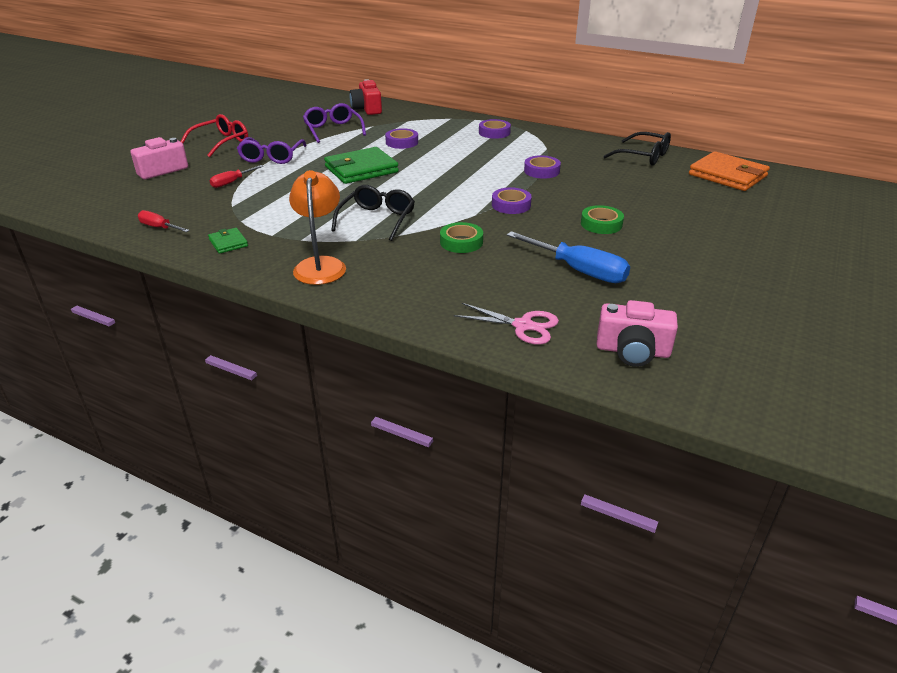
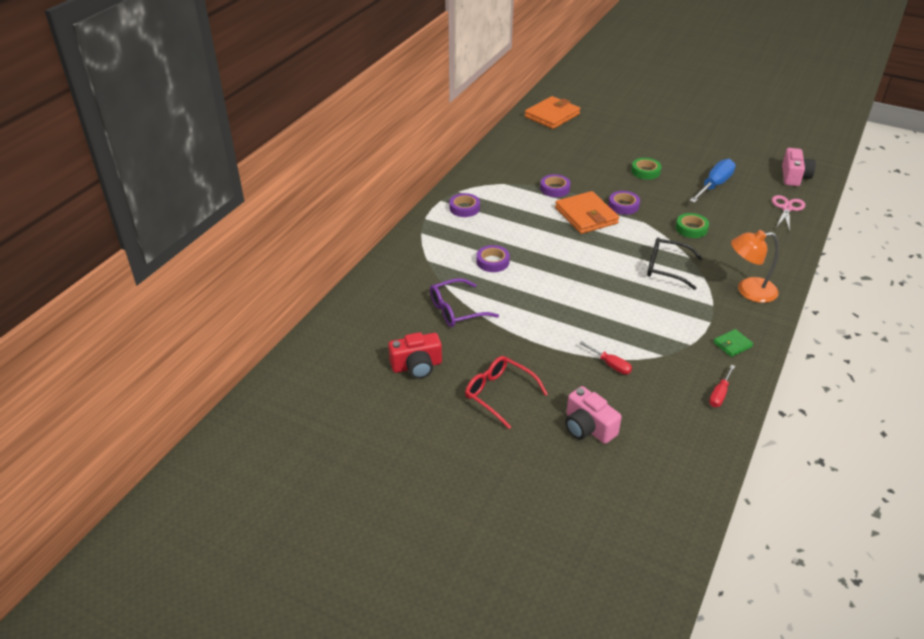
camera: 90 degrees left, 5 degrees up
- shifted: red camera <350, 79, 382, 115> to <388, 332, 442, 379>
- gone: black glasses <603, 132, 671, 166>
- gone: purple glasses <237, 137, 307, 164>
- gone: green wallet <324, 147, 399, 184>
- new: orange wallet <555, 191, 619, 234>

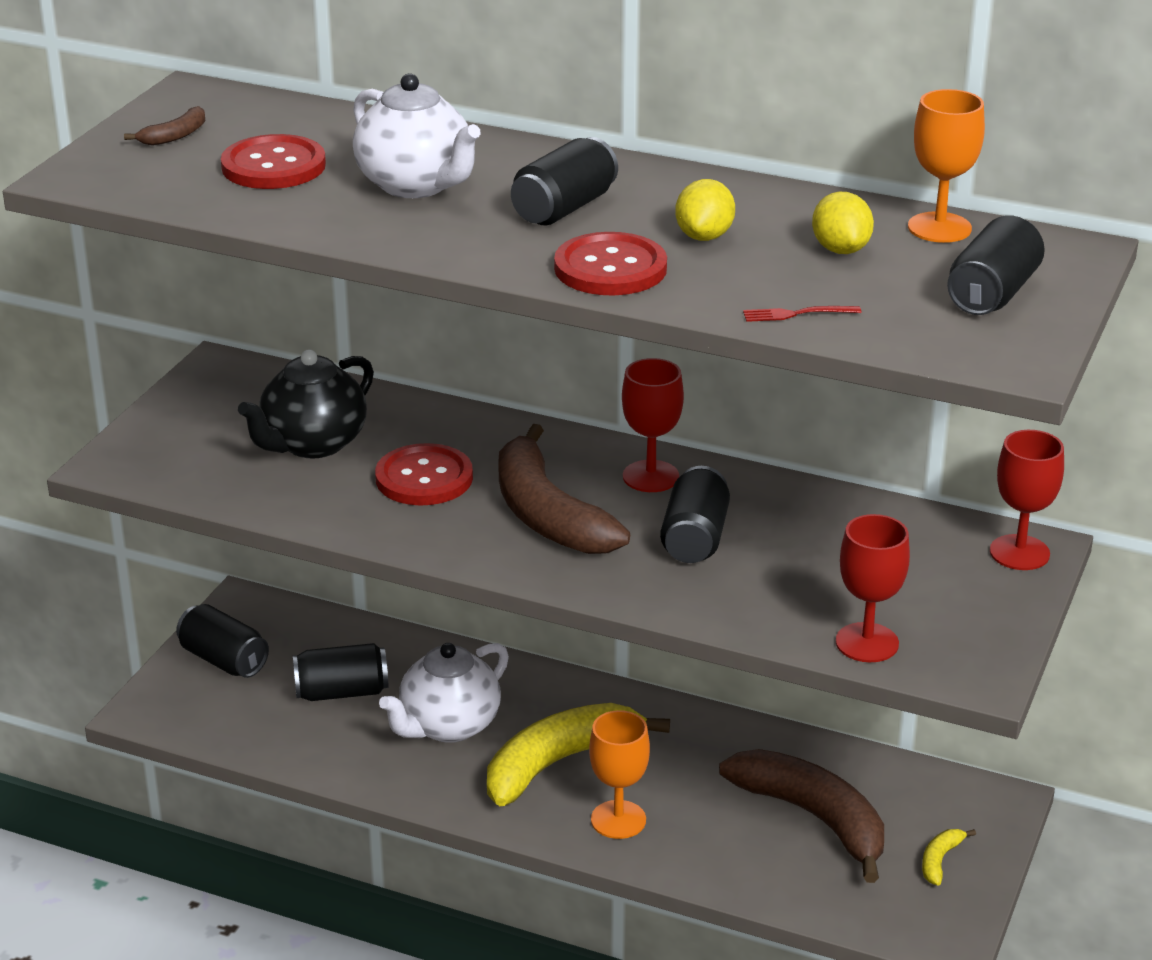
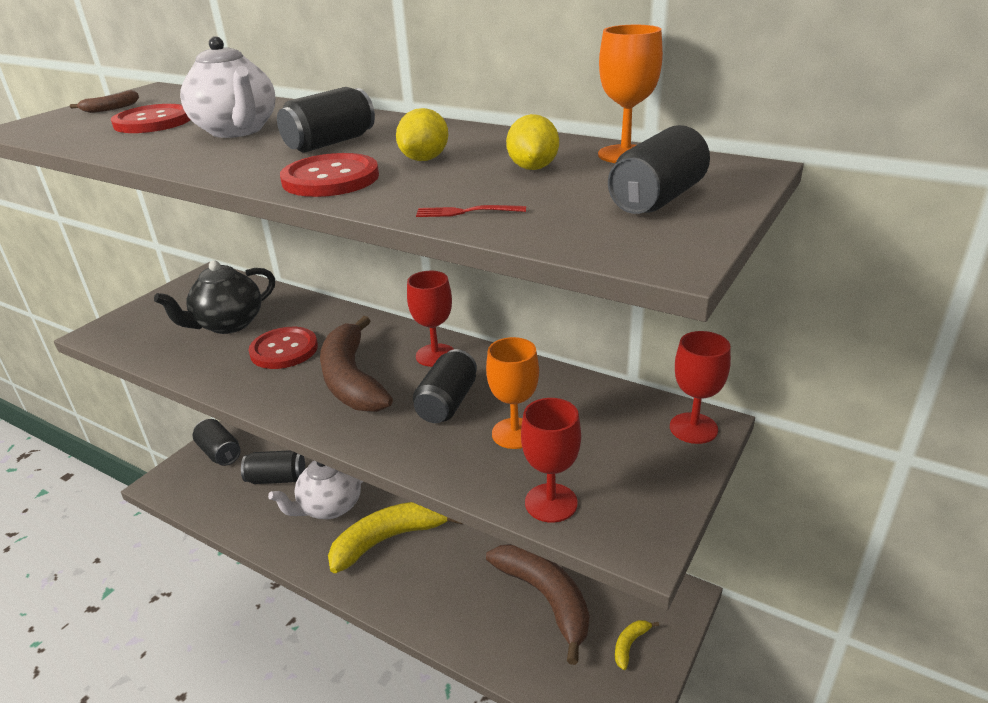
camera: 10 degrees right, 0 degrees up
- shifted: orange goblet <589, 710, 650, 839> to <486, 337, 539, 449>

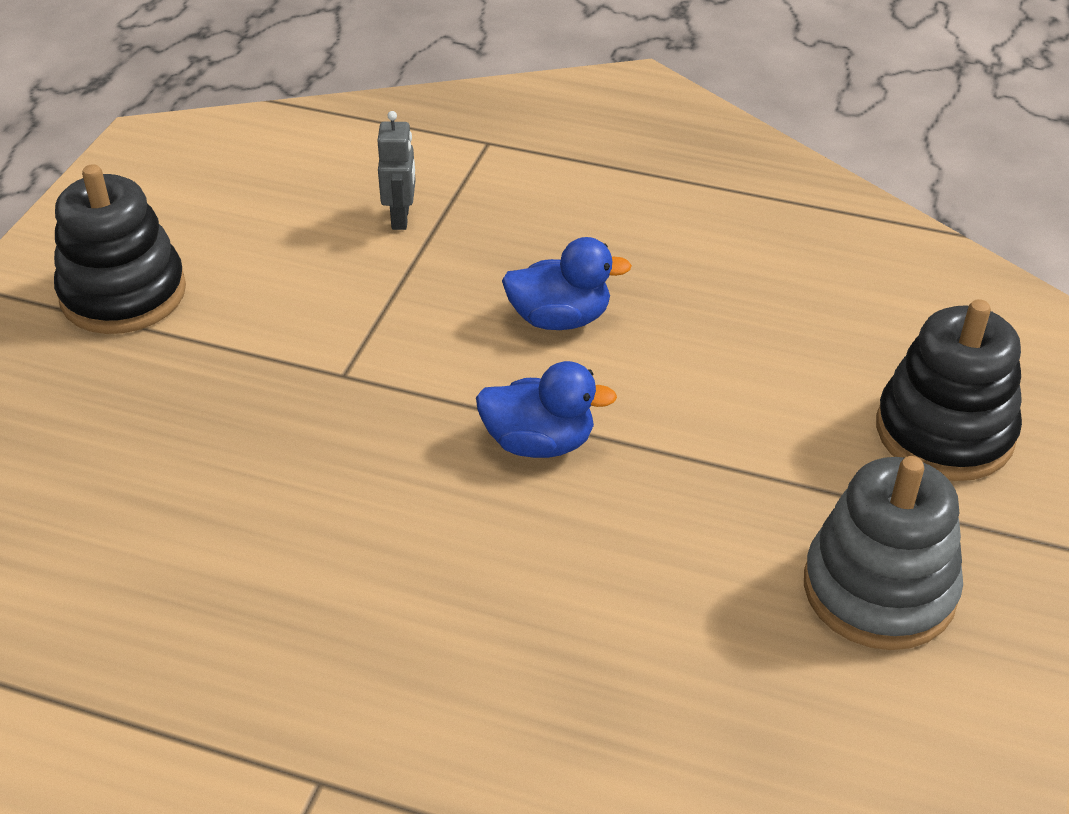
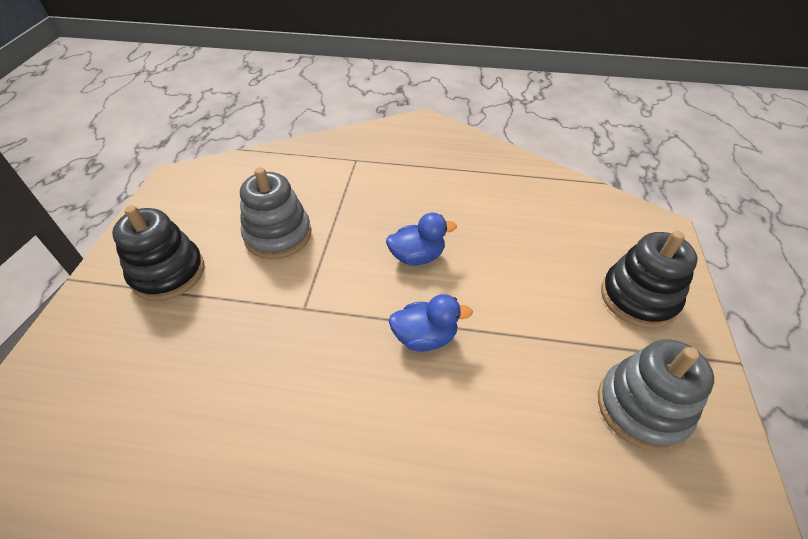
camera: 10 degrees left, 5 degrees up
- gone: grey robot <378, 111, 416, 230>
- new: grey stacking toy <240, 167, 311, 259>

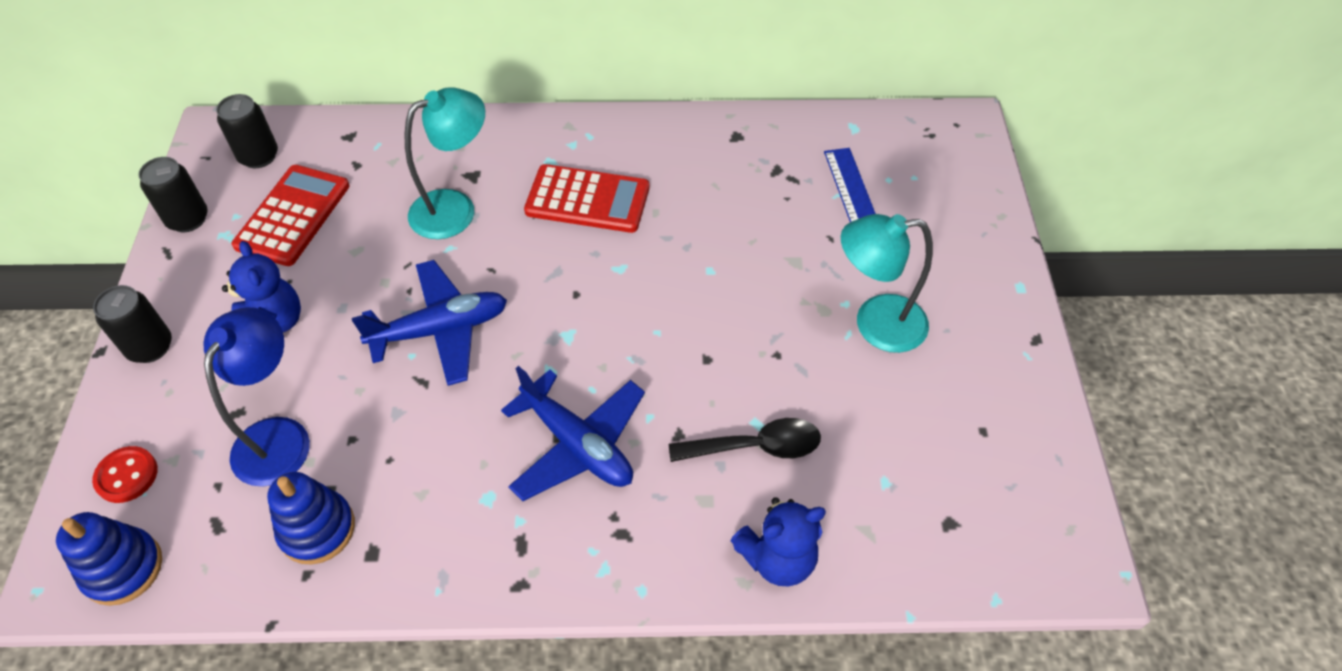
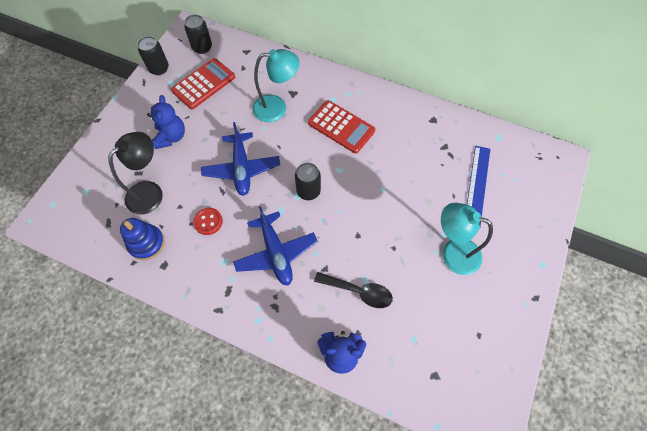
camera: 25 degrees right, 10 degrees up
- rotated: blue plane <352, 260, 507, 386> = <201, 122, 280, 196> 75 degrees clockwise
- shifted: black can <93, 285, 172, 363> to <295, 163, 321, 200>
- repainted: blue lamp <204, 307, 310, 487> to black lamp <108, 132, 163, 214>
- shifted: red button <92, 446, 158, 503> to <193, 208, 223, 235>
- gone: blue stacking toy <56, 512, 162, 606>

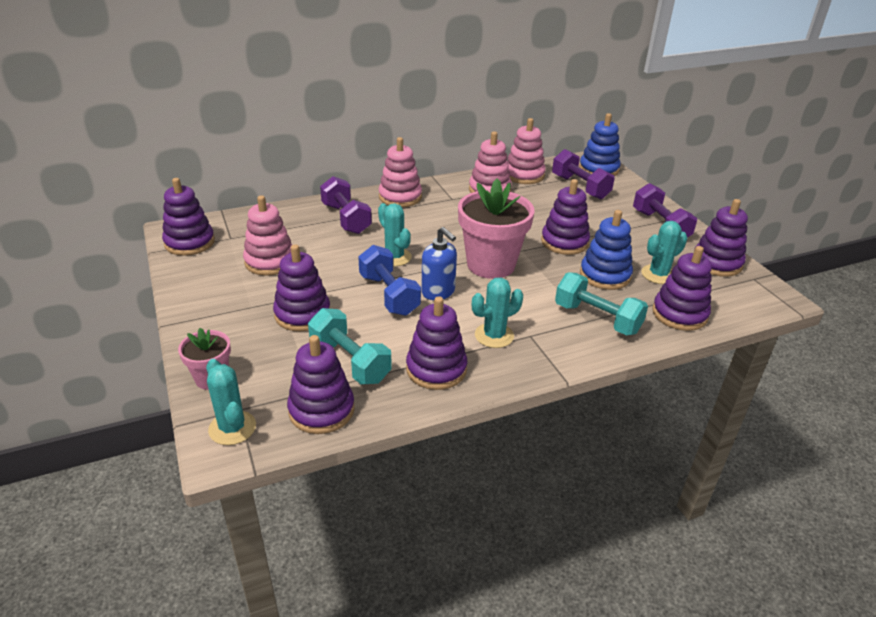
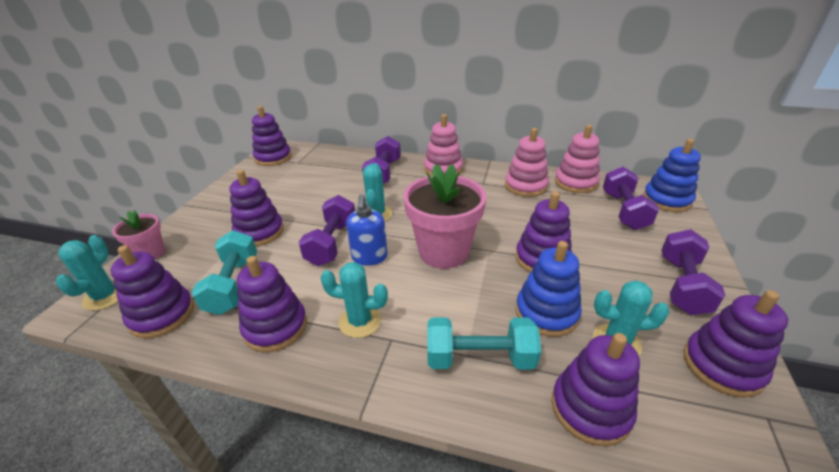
camera: 40 degrees right, 0 degrees up
- gone: pink stacking toy <243, 195, 292, 276>
- repainted: blue dumbbell <358, 245, 421, 316> to purple dumbbell <299, 195, 355, 266>
- rotated: turquoise dumbbell <555, 272, 648, 335> = <427, 317, 541, 370> 75 degrees counterclockwise

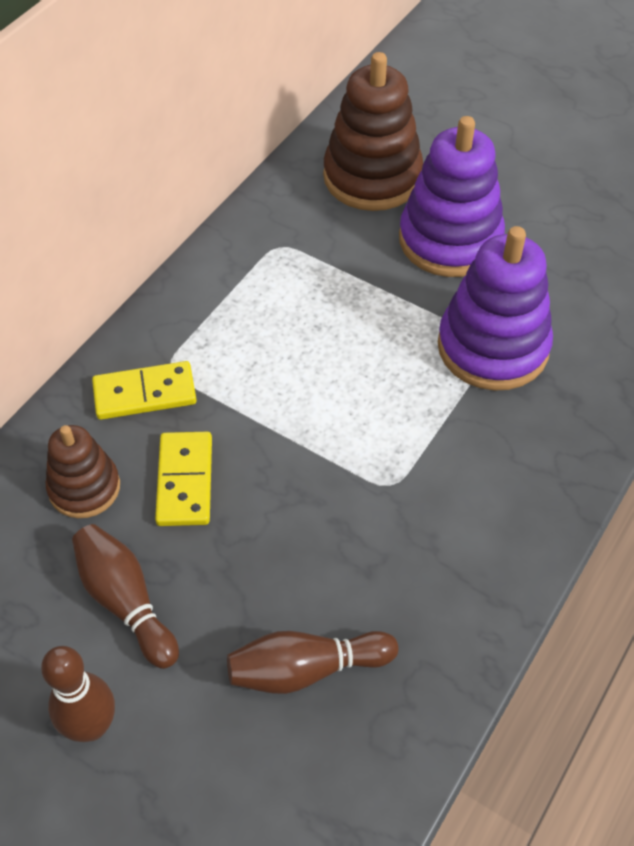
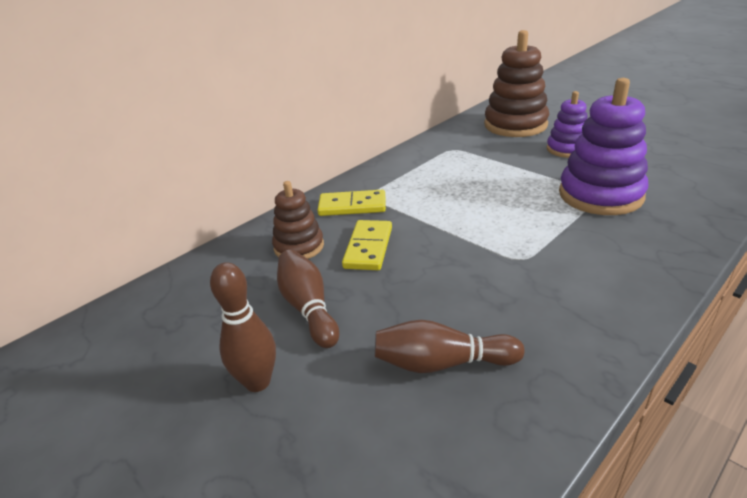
camera: 15 degrees right, 20 degrees down
- scaled: purple stacking toy <399, 116, 505, 277> = <547, 91, 588, 158> x0.59

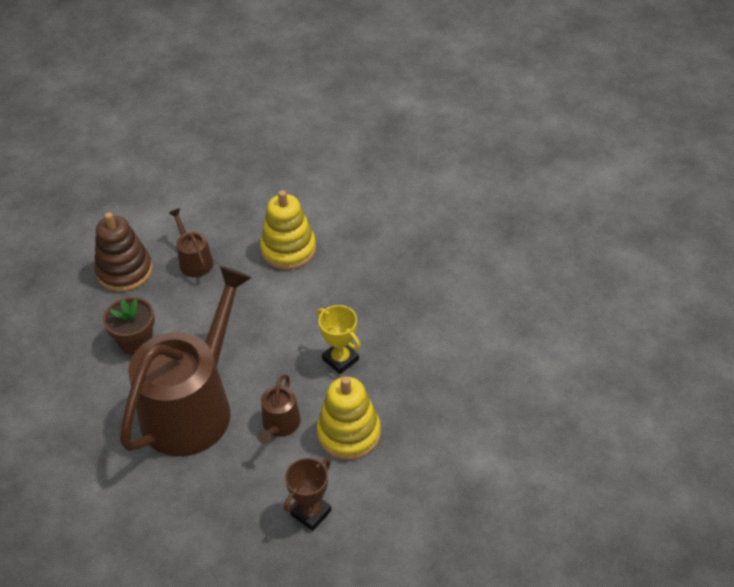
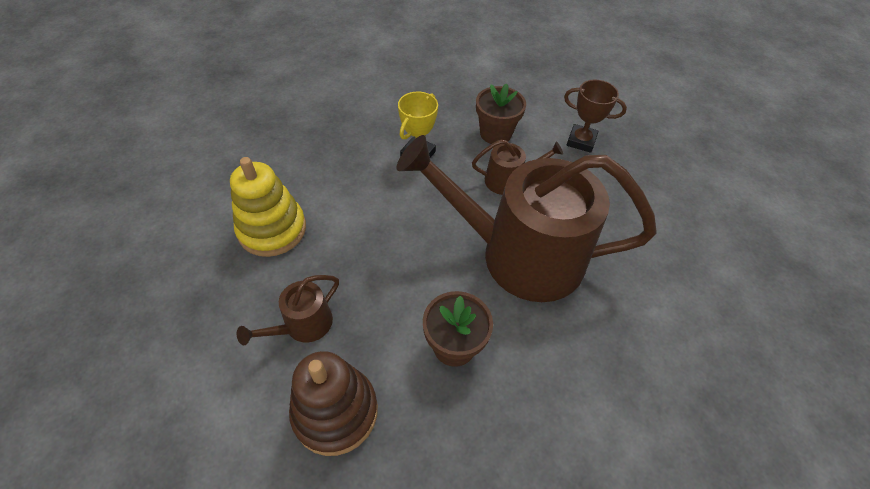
camera: 110 degrees left, 5 degrees up
- swapped: yellow stacking toy <317, 376, 381, 460> to brown flower pot <476, 84, 526, 144>

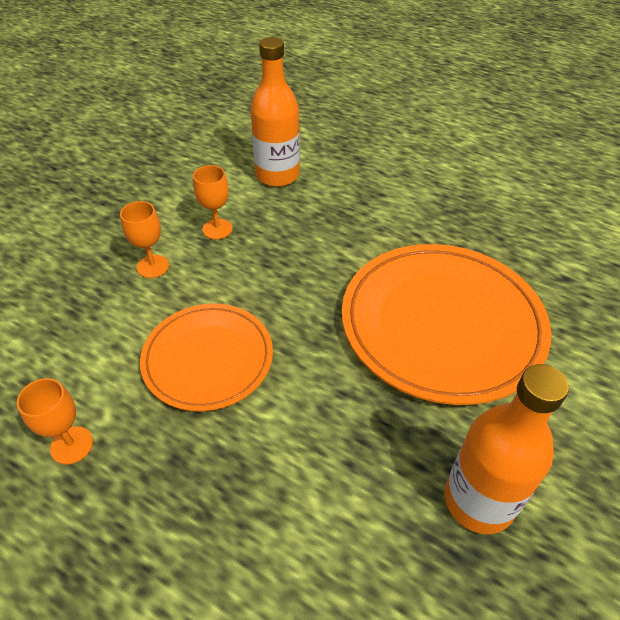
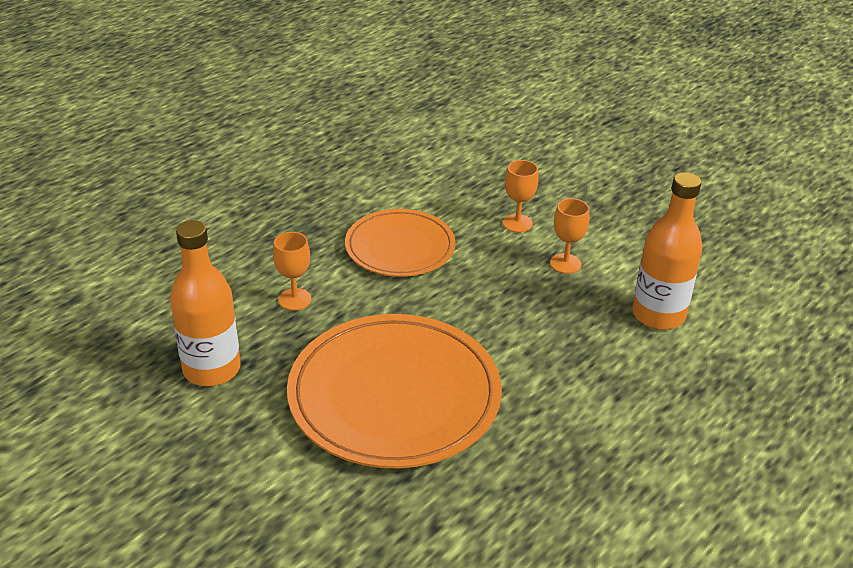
camera: 100 degrees right, 10 degrees down
- shifted: orange goblet <17, 378, 93, 465> to <273, 232, 312, 310>

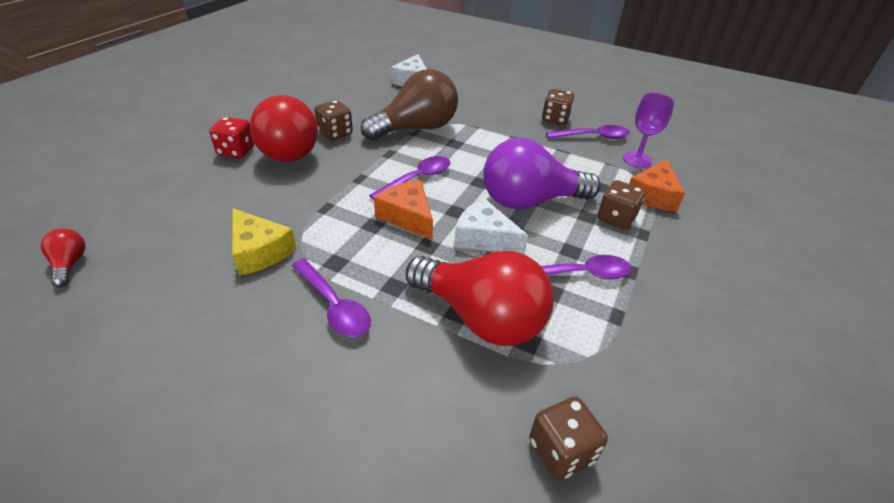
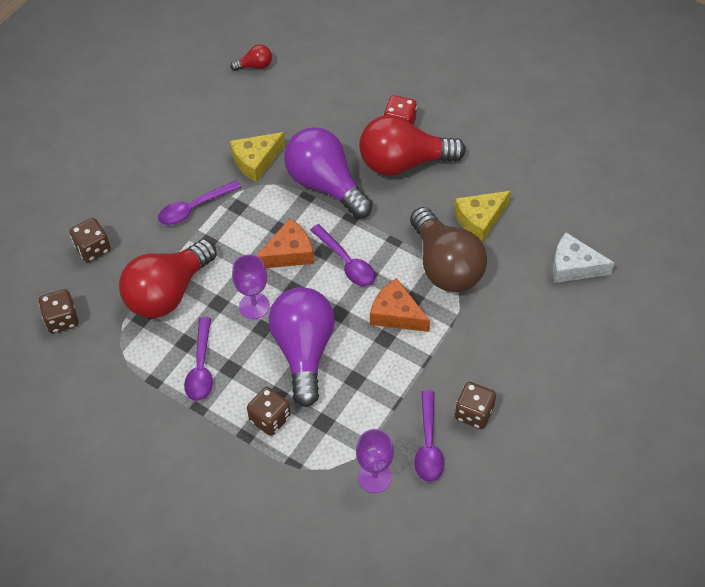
camera: 100 degrees right, 15 degrees up
- shifted: brown dice <314, 100, 353, 140> to <69, 218, 111, 262>
- shifted: orange cheese <629, 159, 685, 212> to <370, 278, 430, 332>
- swapped: white cheese <454, 198, 528, 255> to purple goblet <232, 254, 270, 319>
- new: purple light bulb <284, 127, 373, 218>
- new: yellow cheese <454, 191, 511, 242>

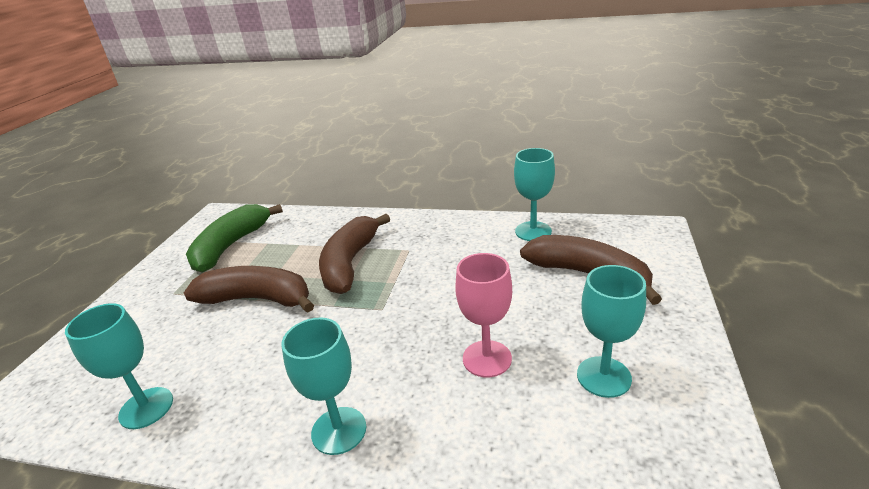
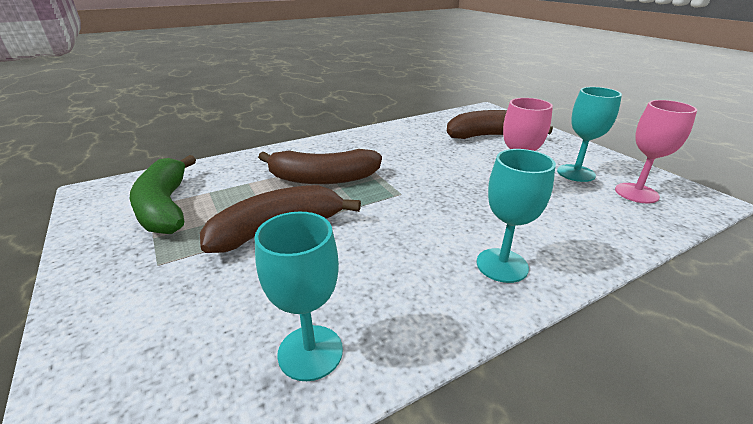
camera: 45 degrees left, 0 degrees up
- gone: turquoise goblet <514, 148, 555, 241>
- rotated: brown banana <319, 214, 390, 294> = <258, 149, 382, 184> 60 degrees counterclockwise
- new: pink goblet <615, 100, 697, 203>

